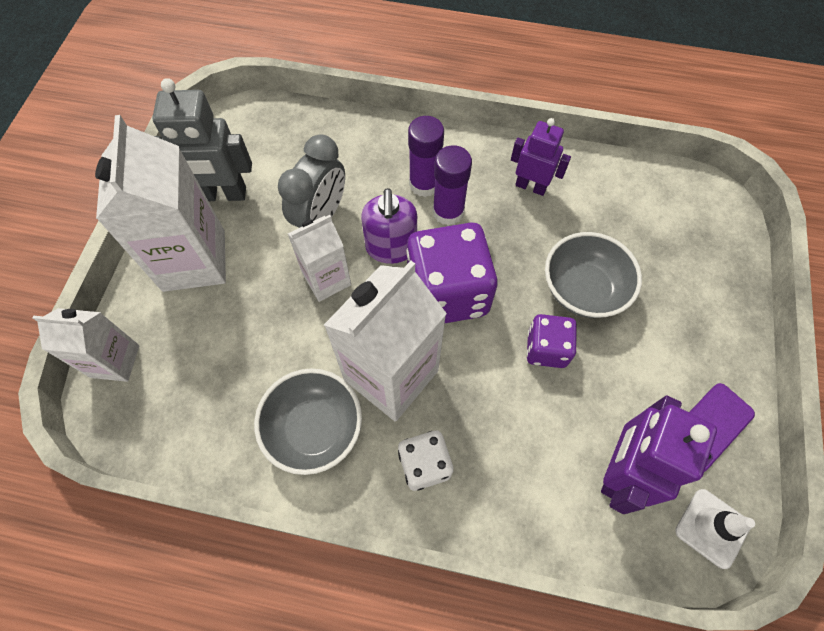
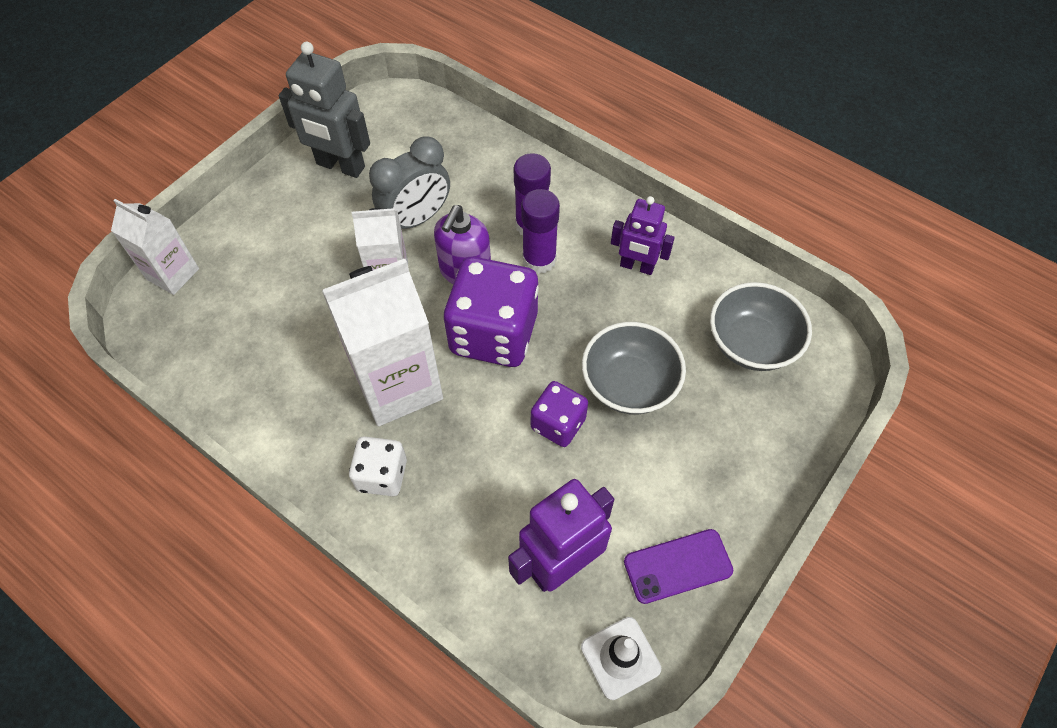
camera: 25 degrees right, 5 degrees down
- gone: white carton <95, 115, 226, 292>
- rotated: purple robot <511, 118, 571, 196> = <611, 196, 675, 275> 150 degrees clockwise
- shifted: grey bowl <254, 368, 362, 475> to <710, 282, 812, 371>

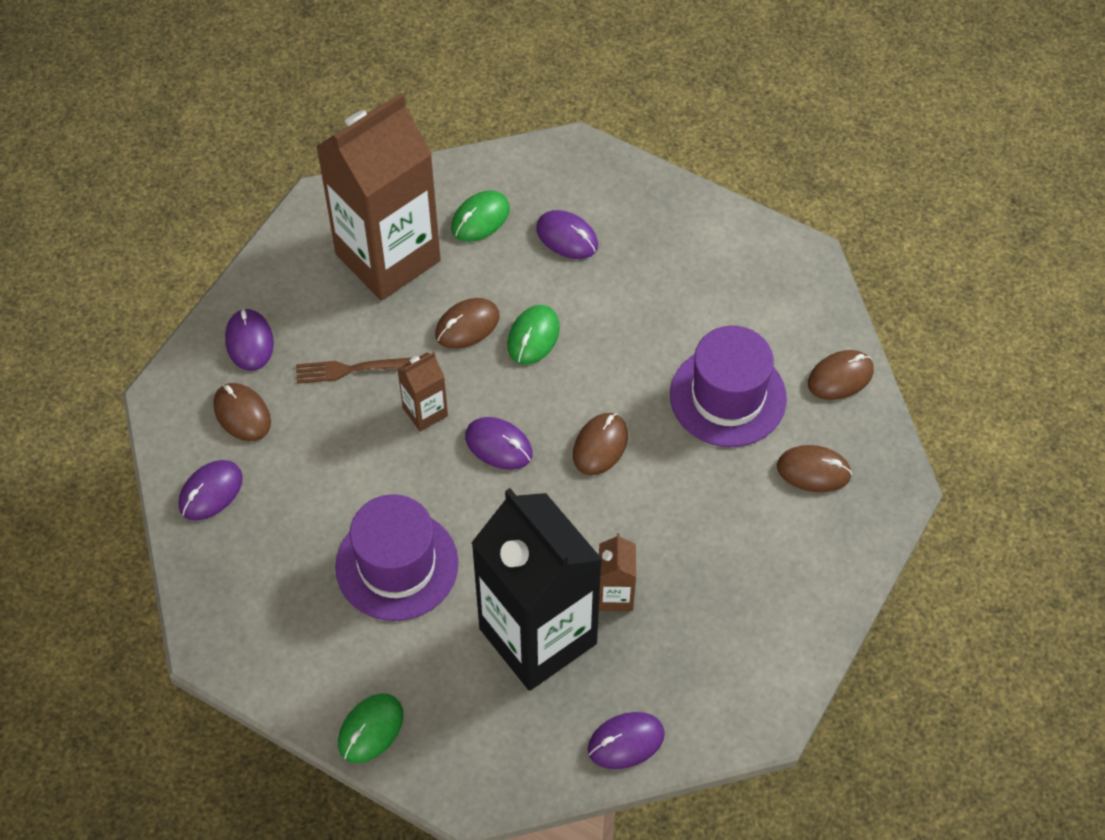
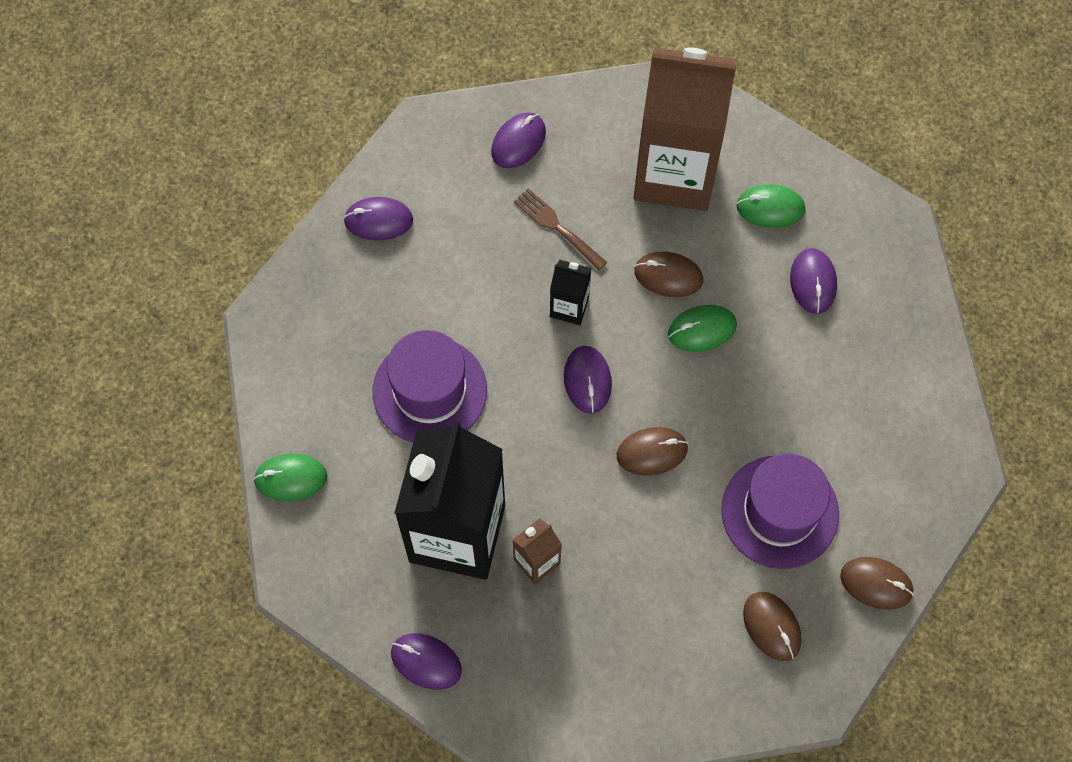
camera: 50 degrees right, 10 degrees up
- repainted: brown carton <397, 352, 448, 431> to black carton <550, 260, 591, 325>
- gone: brown mouse <213, 383, 271, 441>

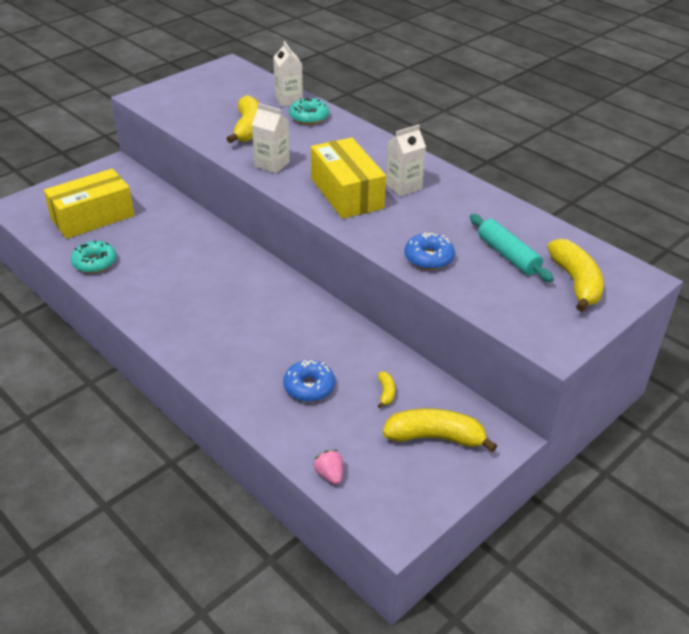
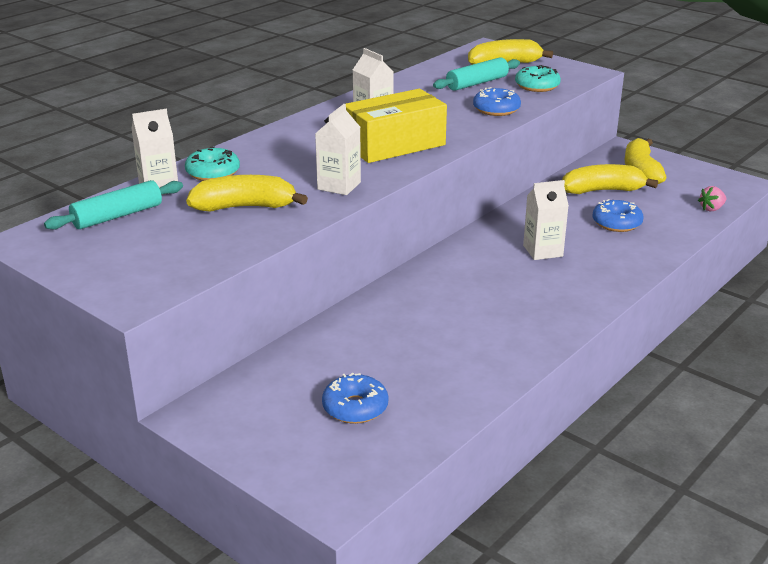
camera: 95 degrees left, 10 degrees down
- swapped: yellow box <44, 169, 134, 239> to blue donut <322, 373, 388, 424>
- shifted: turquoise donut <71, 240, 117, 273> to <515, 65, 561, 92>
- scaled: yellow banana <378, 372, 395, 408> = <562, 164, 658, 194> x2.21
- new: turquoise rolling pin <44, 180, 183, 230>
- new: white carton <523, 180, 569, 260>

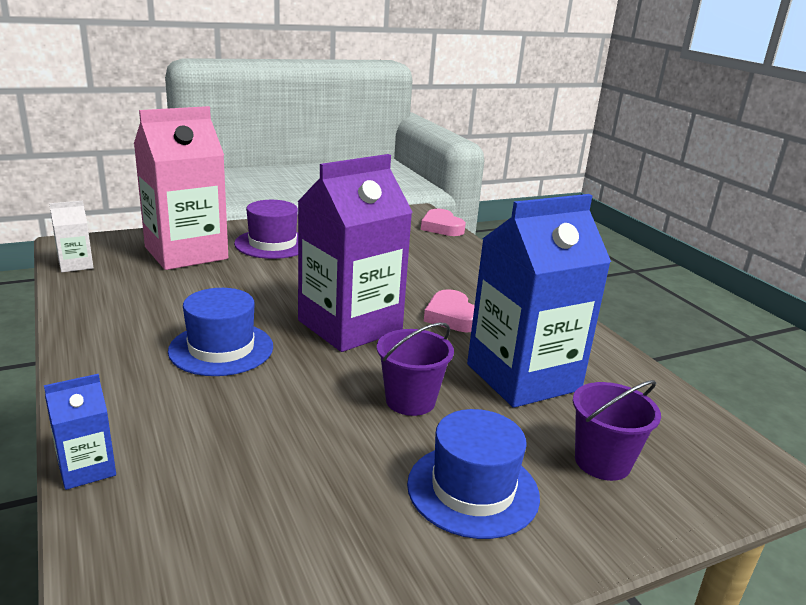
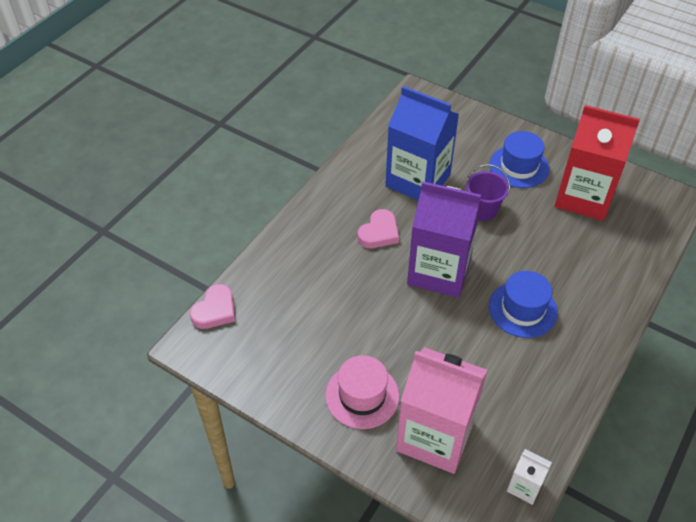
camera: 120 degrees left, 25 degrees up
- repainted: purple hat <234, 200, 298, 259> to pink hat <325, 355, 399, 429>
- gone: blue carton <44, 374, 116, 490>
- gone: purple bucket <573, 380, 661, 481>
- new: red carton <555, 105, 640, 221>

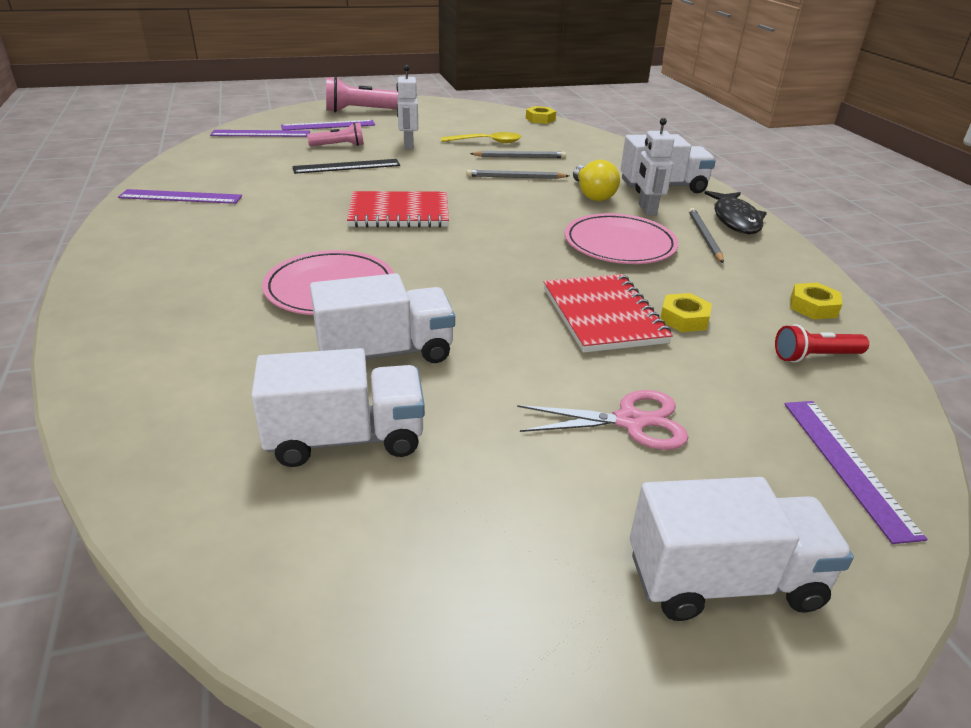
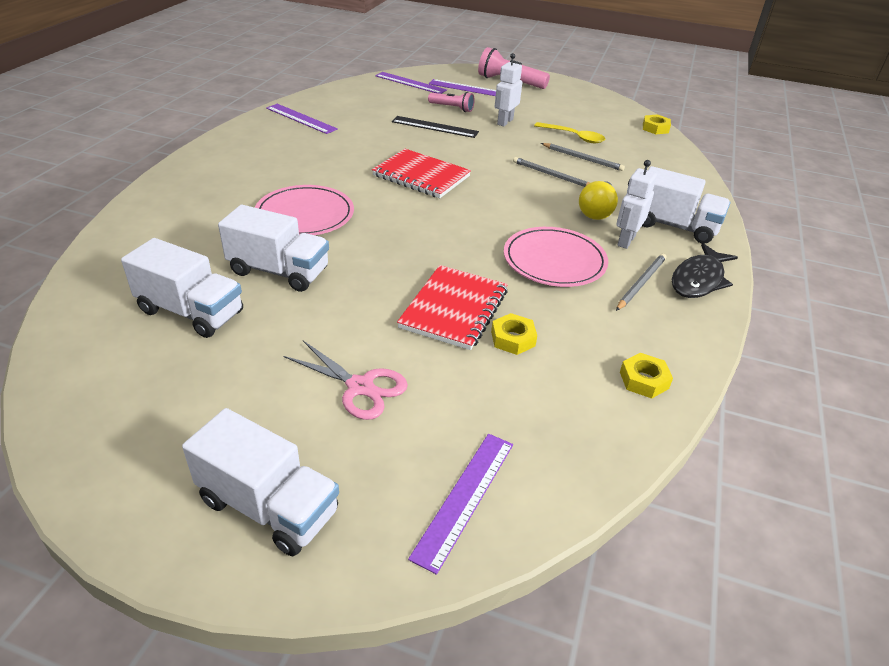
camera: 35 degrees right, 5 degrees up
- gone: red flashlight <775, 324, 869, 363>

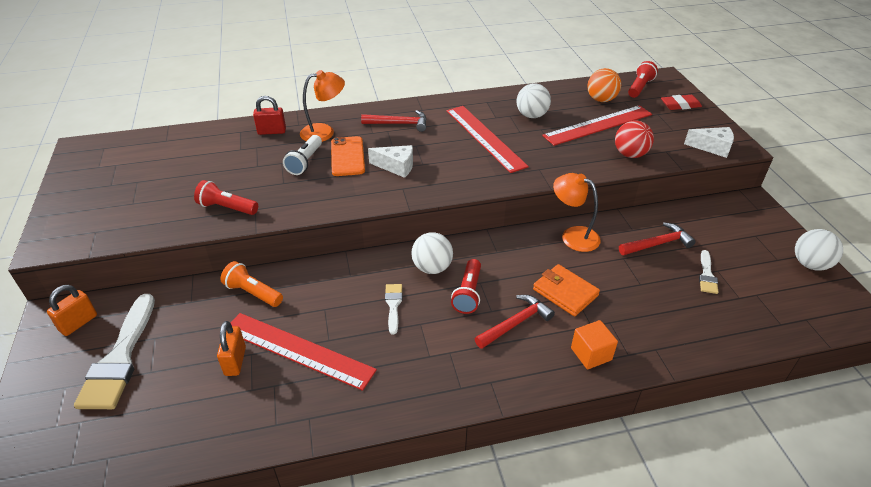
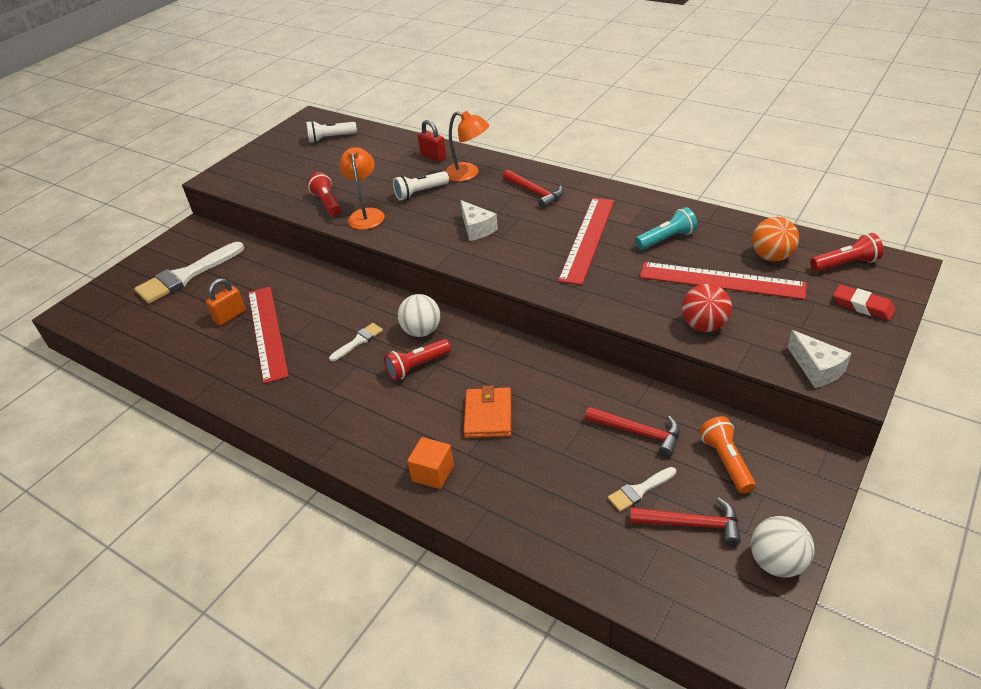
camera: 50 degrees right, 0 degrees up
- swapped: white ball <516, 83, 551, 118> to turquoise flashlight <635, 207, 698, 250>
- gone: orange phone <331, 136, 365, 176>
- shifted: orange lamp <553, 173, 601, 252> to <339, 147, 385, 230>
- shifted: orange flashlight <220, 261, 283, 307> to <699, 416, 756, 494>
- gone: orange padlock <47, 285, 97, 336>
- shifted: red hammer <475, 295, 555, 349> to <630, 497, 741, 546>
- new: white flashlight <306, 121, 357, 143>

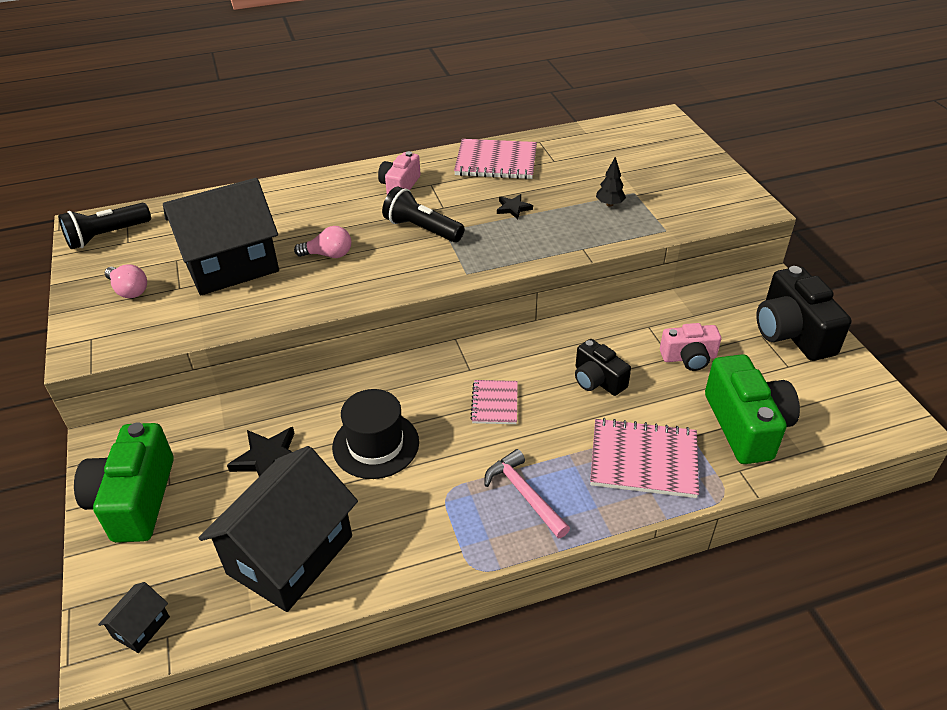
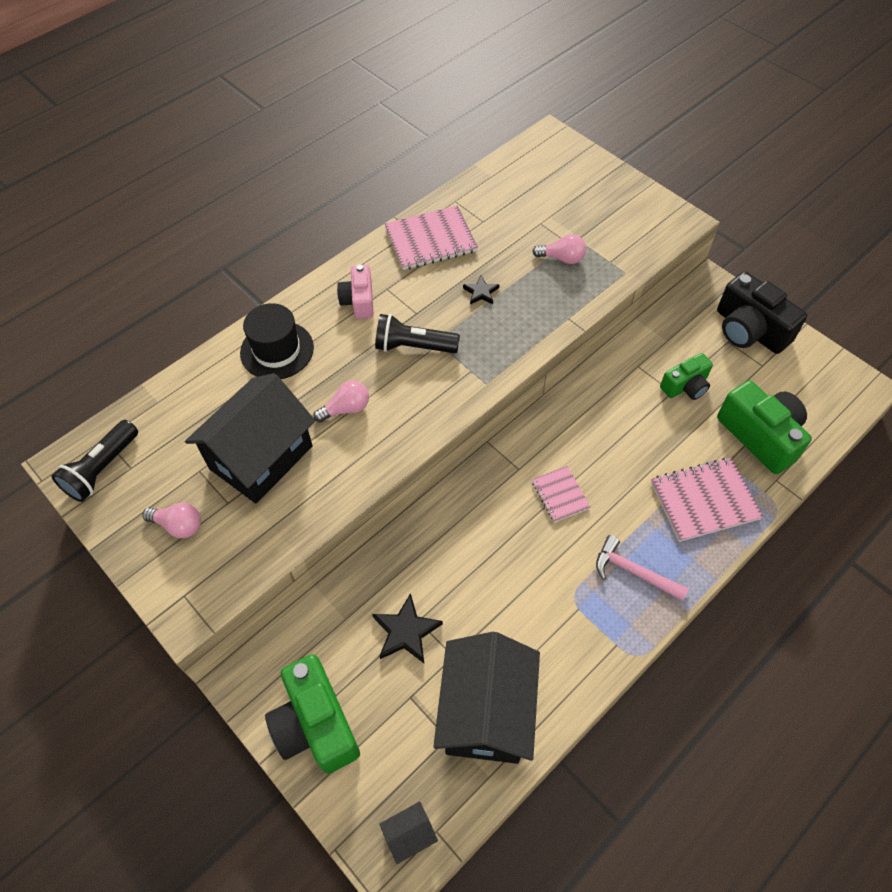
camera: 25 degrees left, 15 degrees up
- swapped: black tree <596, 156, 626, 207> to pink light bulb <532, 234, 586, 264>
- repainted: pink camera <660, 323, 721, 371> to green camera <660, 353, 713, 400>
- gone: black camera <575, 339, 631, 396>
- shifted: black hat <332, 389, 419, 479> to <240, 303, 314, 379>
- rotated: black house <98, 582, 170, 653> = <379, 801, 438, 864> 60 degrees clockwise

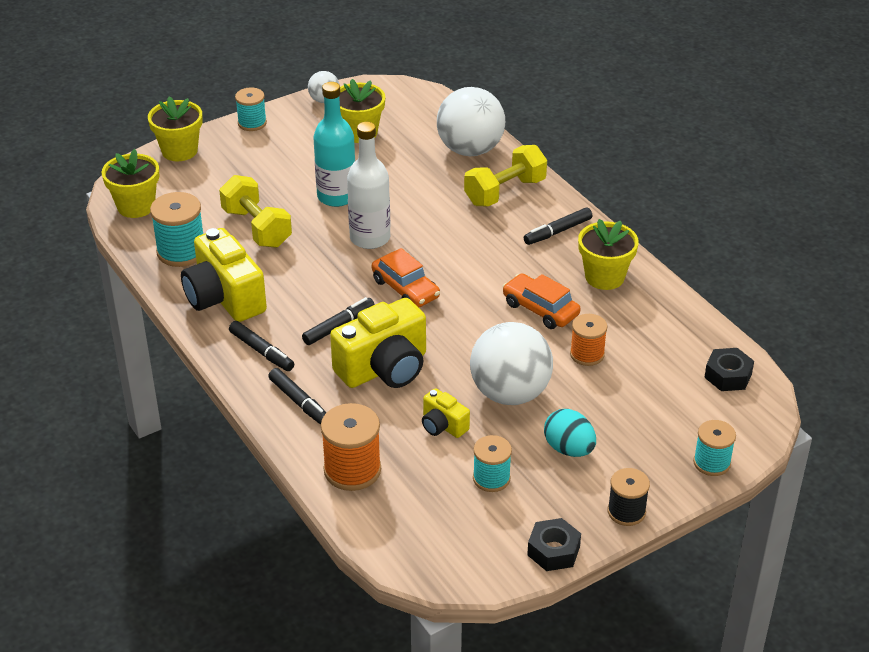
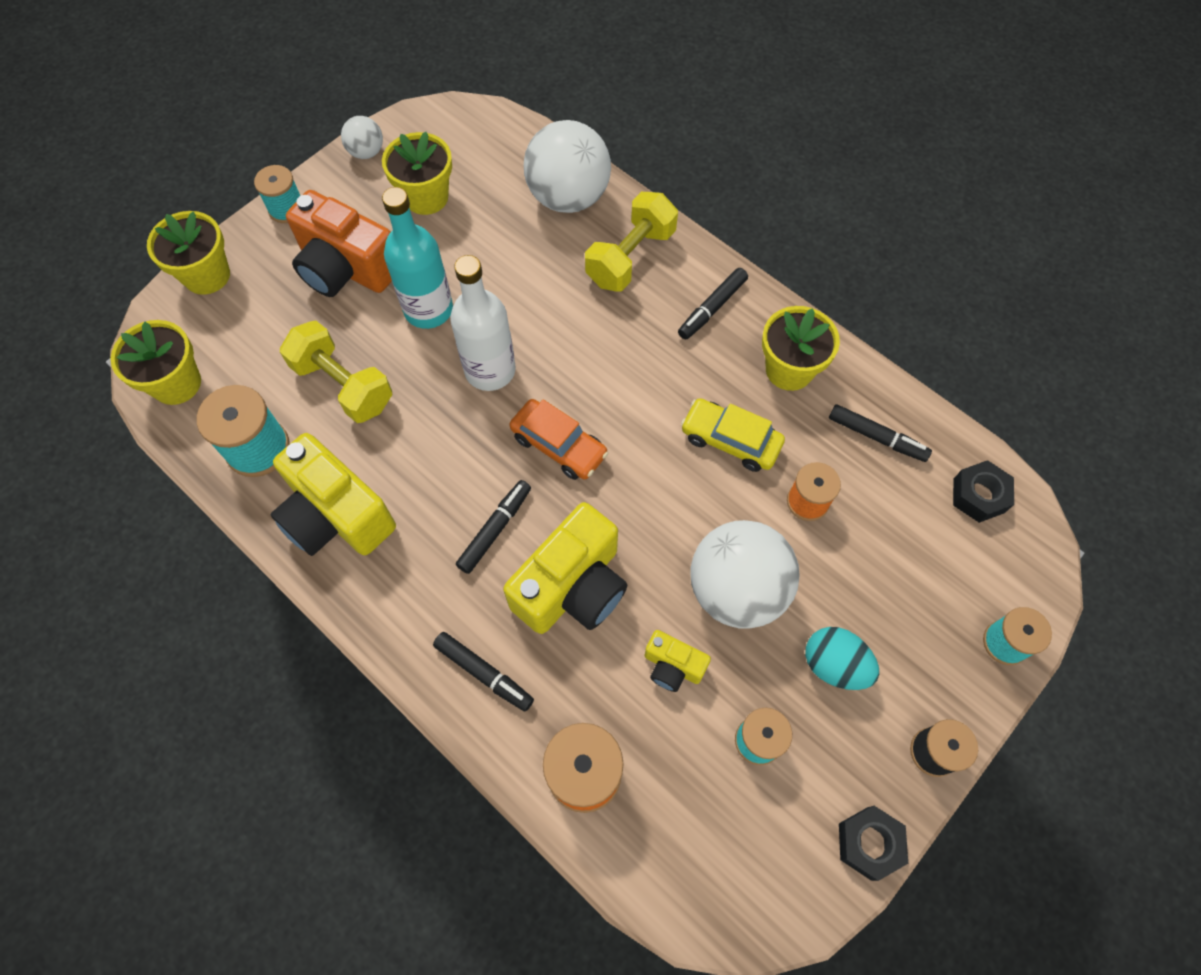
camera: 15 degrees left, 25 degrees up
- repainted: orange car <502, 273, 581, 329> to yellow car <681, 398, 785, 472>
- shifted: black marker <229, 321, 294, 371> to <829, 404, 932, 462>
- new: orange camera <286, 190, 392, 297>

